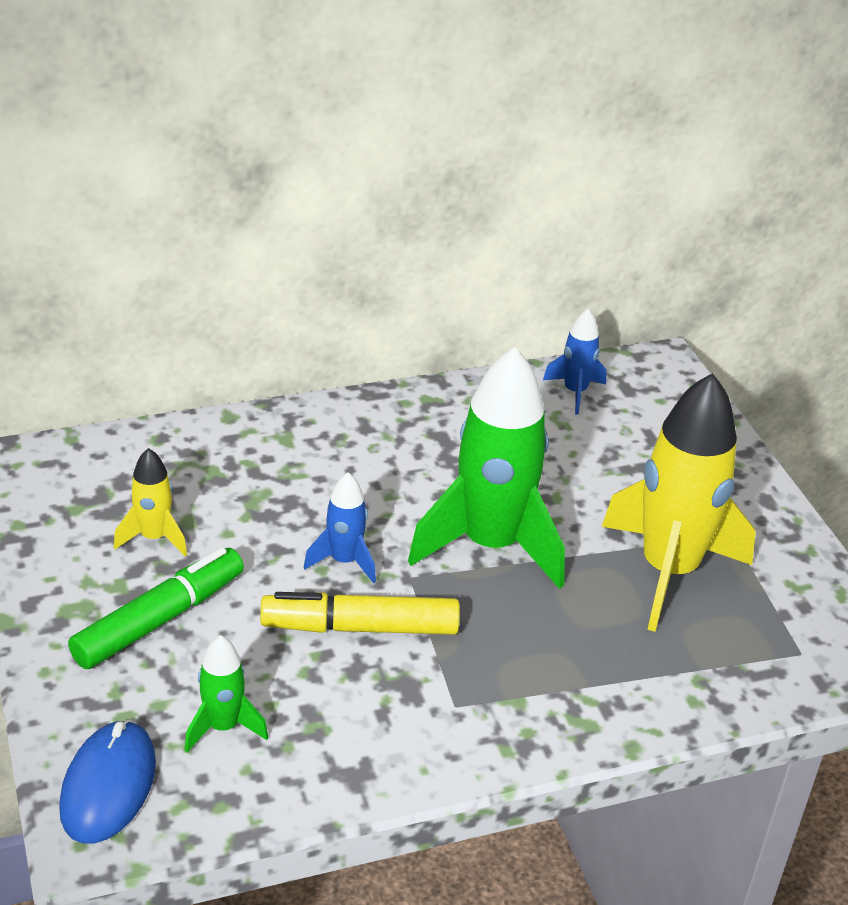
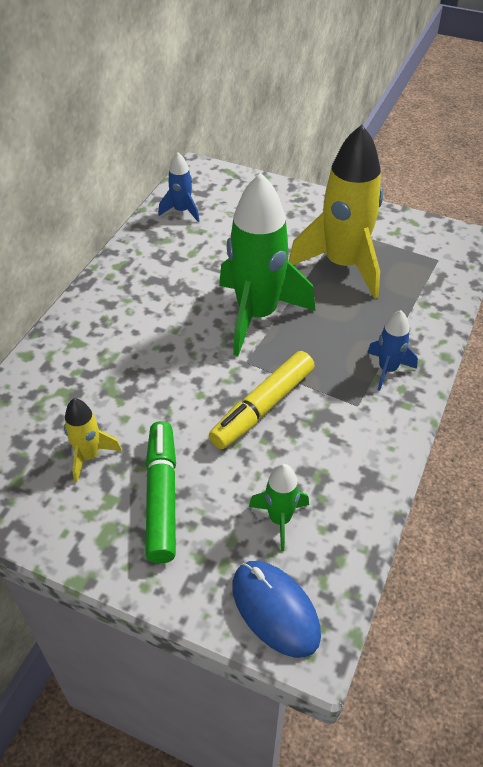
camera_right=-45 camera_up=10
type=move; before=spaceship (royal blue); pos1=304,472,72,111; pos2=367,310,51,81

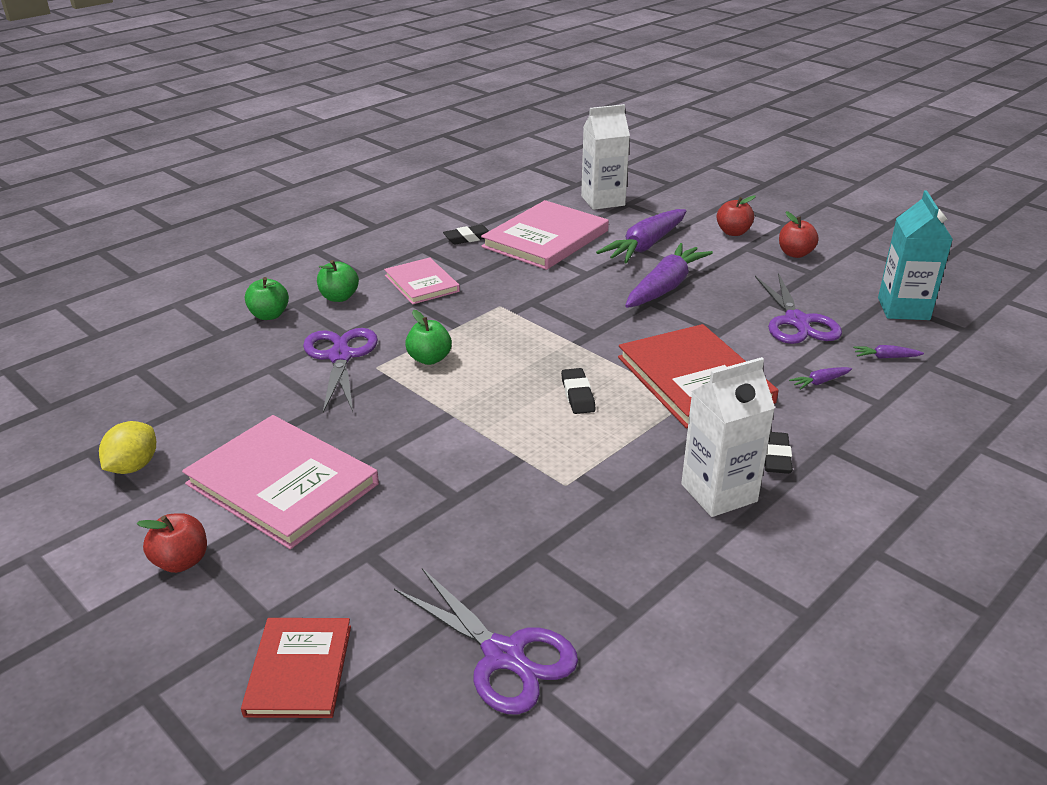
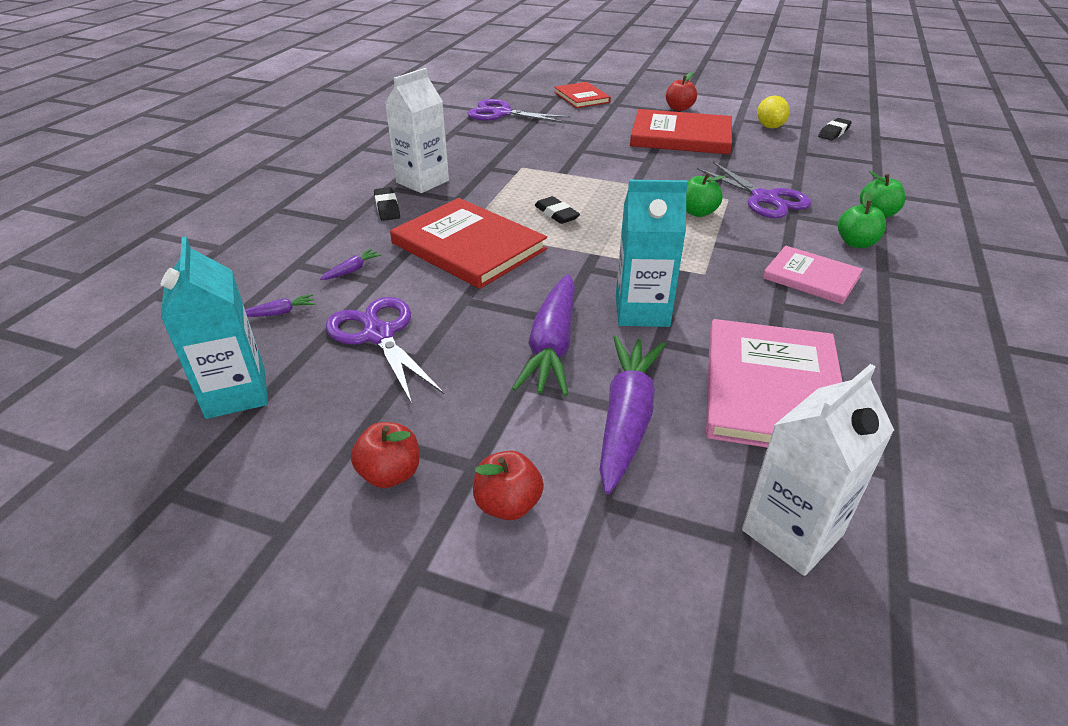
camera_right=155 camera_up=5
type=recolor; before=book (rose-pink); after=book (scarlet); pos1=182,415,197,134; pos2=630,109,102,45
type=move; before=pencil eraser (ebony); pos1=443,225,46,19; pos2=818,118,34,23
type=insert; after=carton (teal); pos2=616,180,72,147

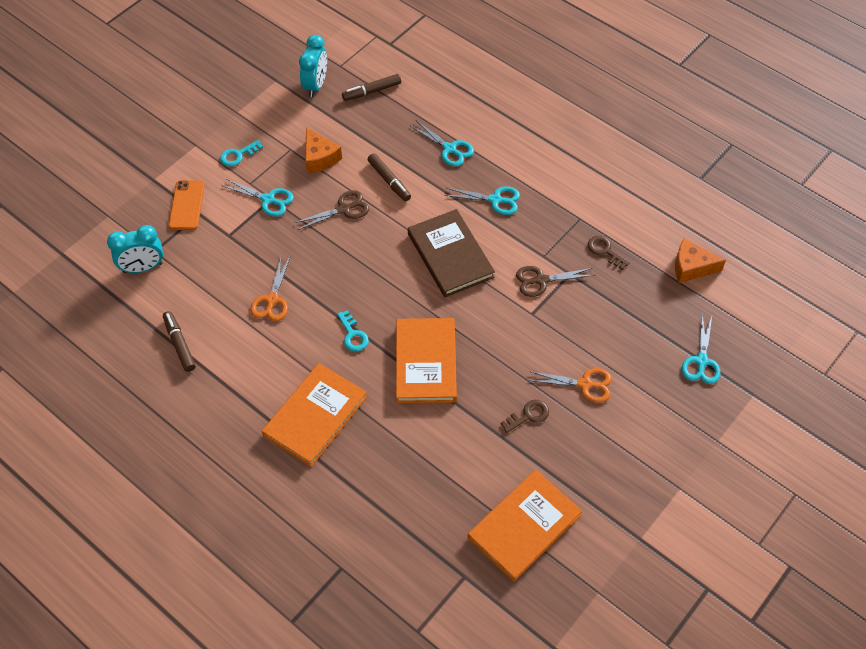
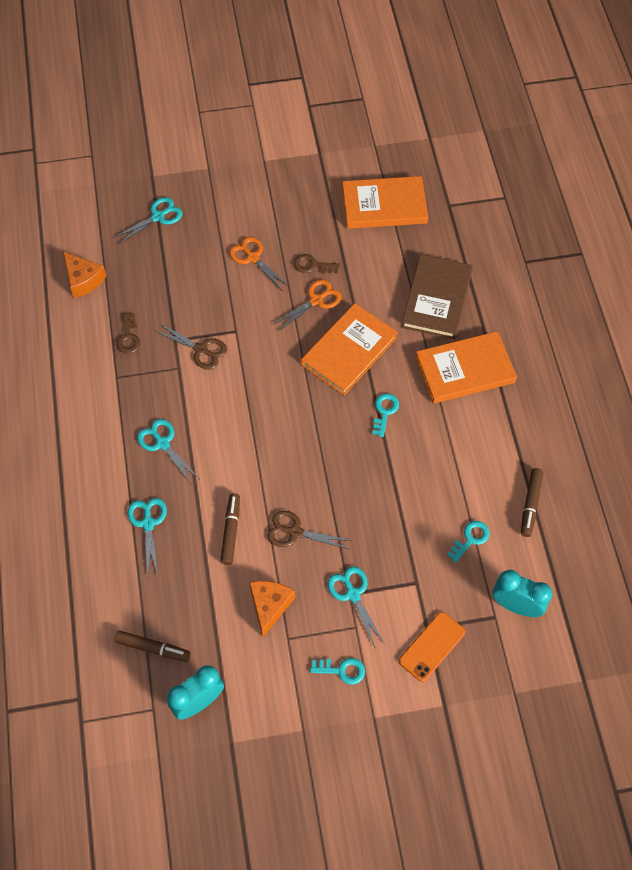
camera_right=-140 camera_up=5
type=move; before=shears (orange); pos1=250,255,40,66; pos2=274,279,68,52
type=move; before=book (russet); pos1=408,209,87,88; pos2=402,254,71,85
type=insert; after=key (teal); pos2=447,521,43,42

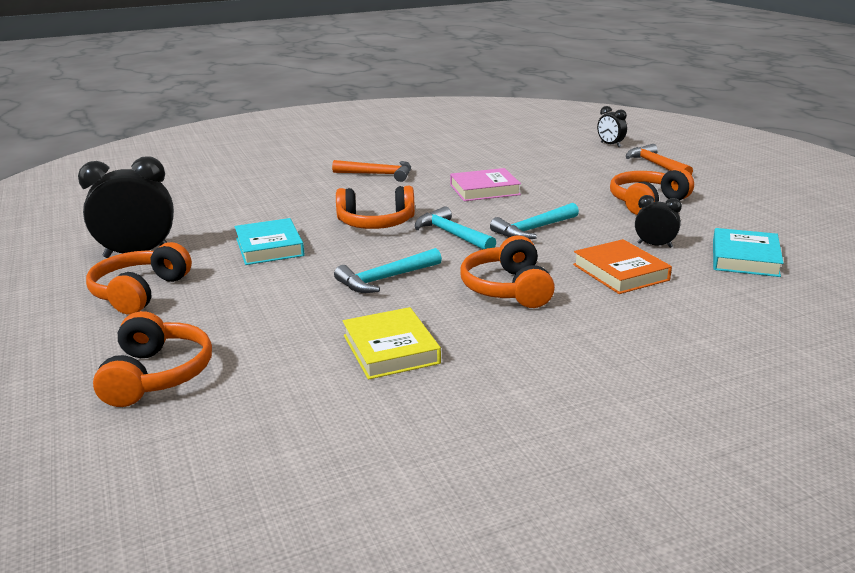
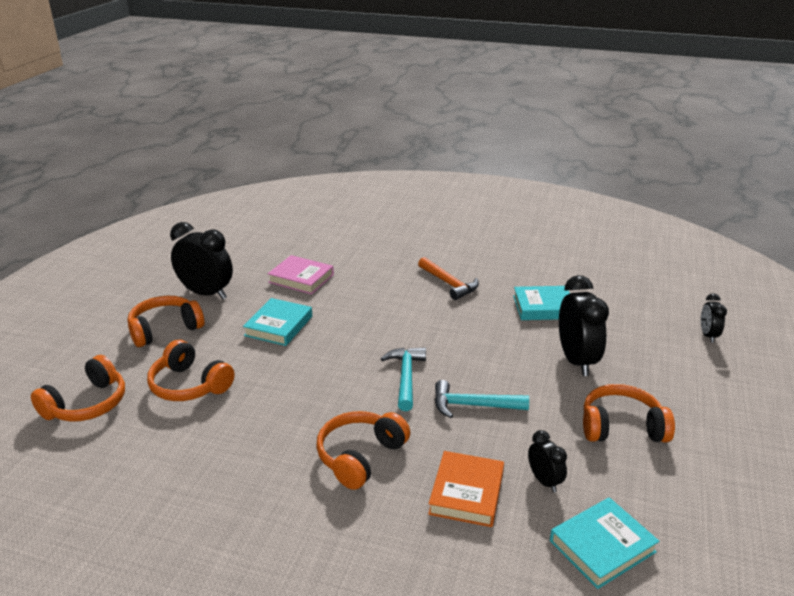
camera_right=40 camera_up=5
type=delete; before=hammer (teal); pos1=334,248,108,45
type=move; before=over-ear headphones (orange); pos1=336,186,79,43; pos2=147,340,88,61
type=delete; before=book (bright yellow); pos1=343,307,98,73
type=move; before=book (rose-pink); pos1=450,168,71,33; pos2=268,255,66,39
type=delete; before=hammer (orange); pos1=626,144,67,31
type=insert; after=book (teal); pos2=513,286,57,34
type=insert; after=bedside clock (ebony); pos2=559,275,50,101

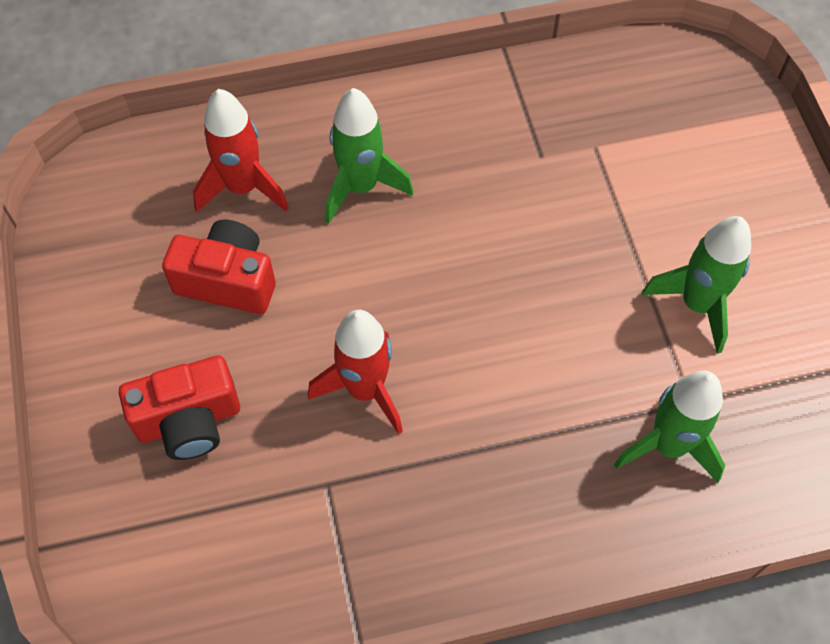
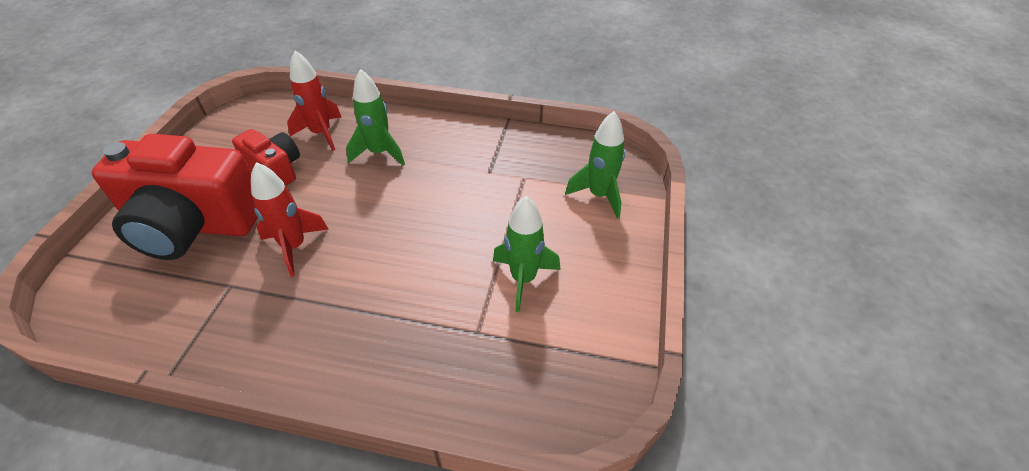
camera_right=25 camera_up=-15
type=resize; before=compact camera (scarlet); pos1=119,355,121,105; pos2=92,134,166,126; scale=1.91
type=move; before=spaceship (emerald); pos1=614,371,111,112; pos2=565,111,60,108

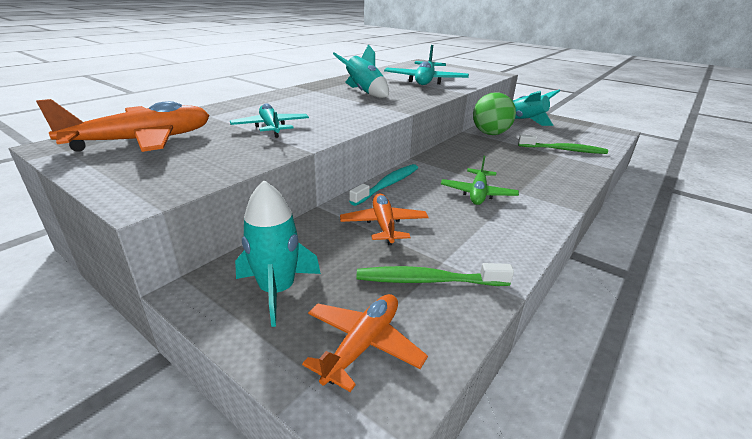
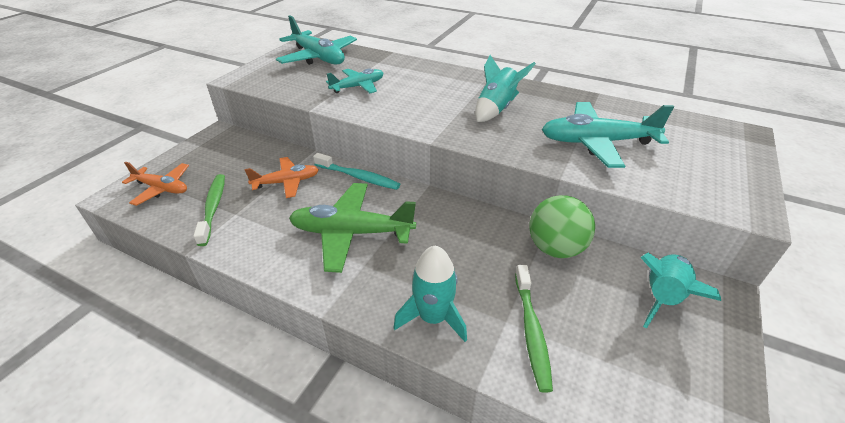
camera_right=80 camera_up=10
type=recolor; before=toy plane (orange); after=toy plane (teal); pos1=36,99,174,53; pos2=276,16,81,49
type=move; before=spaceship (teal); pos1=235,180,86,147; pos2=394,246,73,96
type=resize; before=toy plane (emerald); pos1=441,156,78,49; pos2=289,183,127,90; scale=1.63

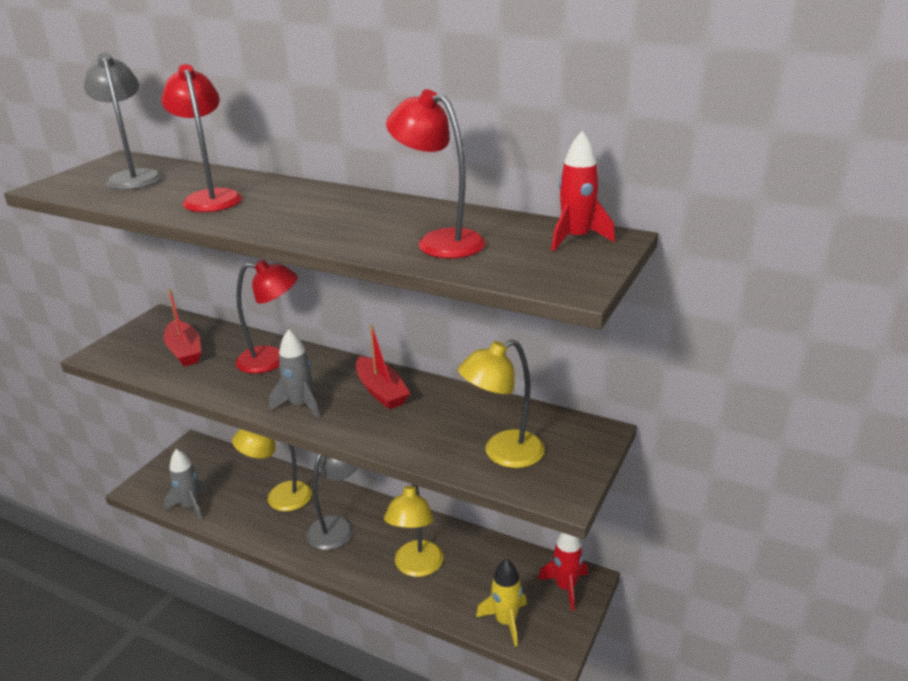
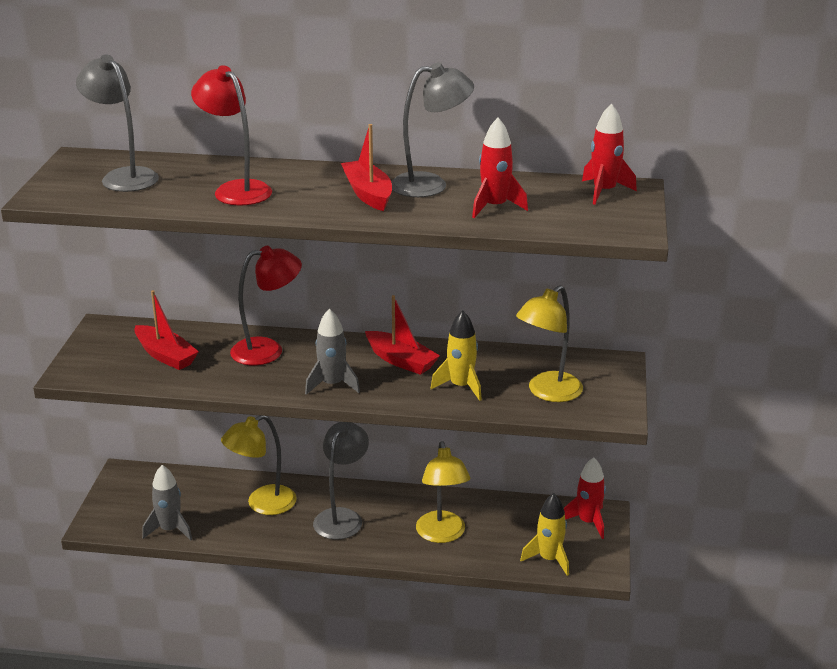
camera_right=-20 camera_up=0
type=replace; before=lamp (scarlet); after=spaceship (scarlet); pos1=386,89,100,169; pos2=472,118,56,100
type=insert; after=boat (scarlet); pos2=341,124,51,87
type=insert; after=lamp (ash-grey); pos2=391,62,83,135
type=insert; after=spaceship (bright yellow); pos2=431,310,51,91

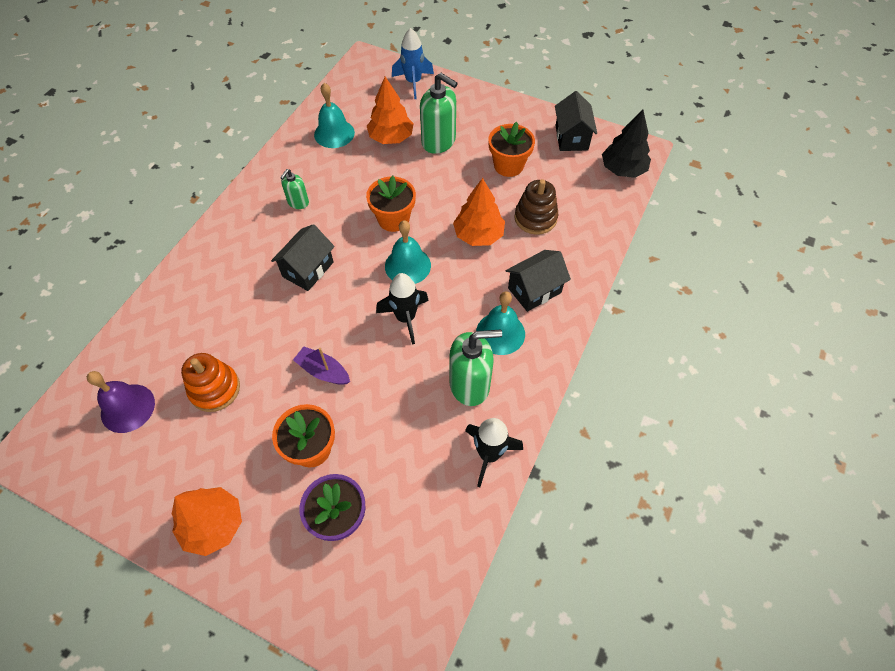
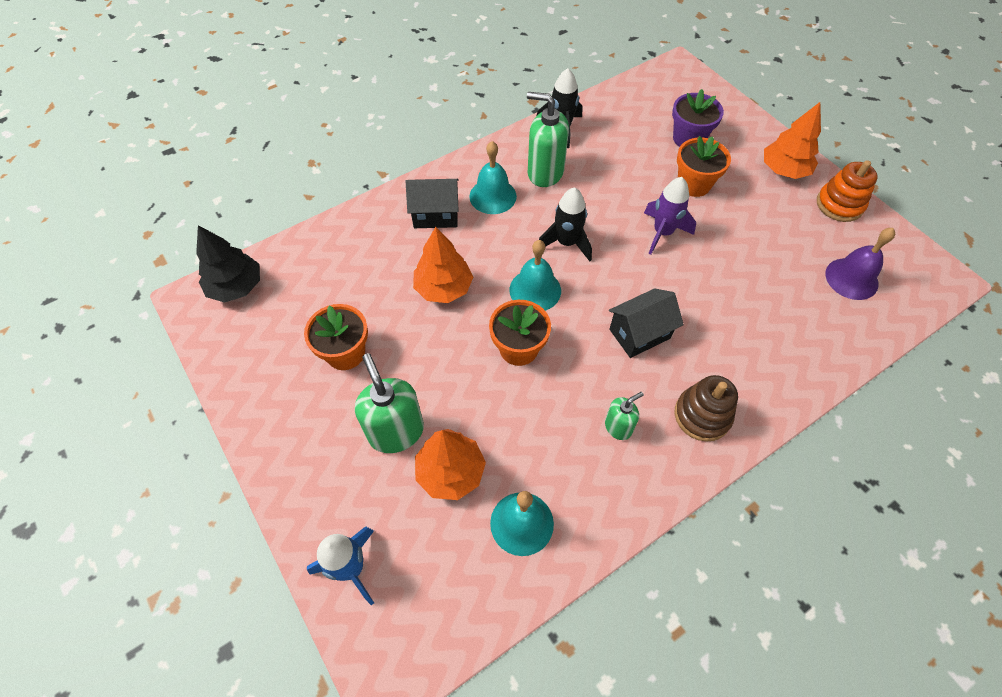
camera_right=-150 camera_up=0
type=move; before=stacking toy (orange); pos1=181,353,59,59; pos2=817,160,61,62
type=replace; before=boat (violet); after=spaceship (violet); pos1=293,346,57,39; pos2=644,177,52,78
type=move; before=stacking toy (russet); pos1=514,179,44,56; pos2=675,375,63,67
type=delete; before=cottage (ebony); pos1=555,91,42,60

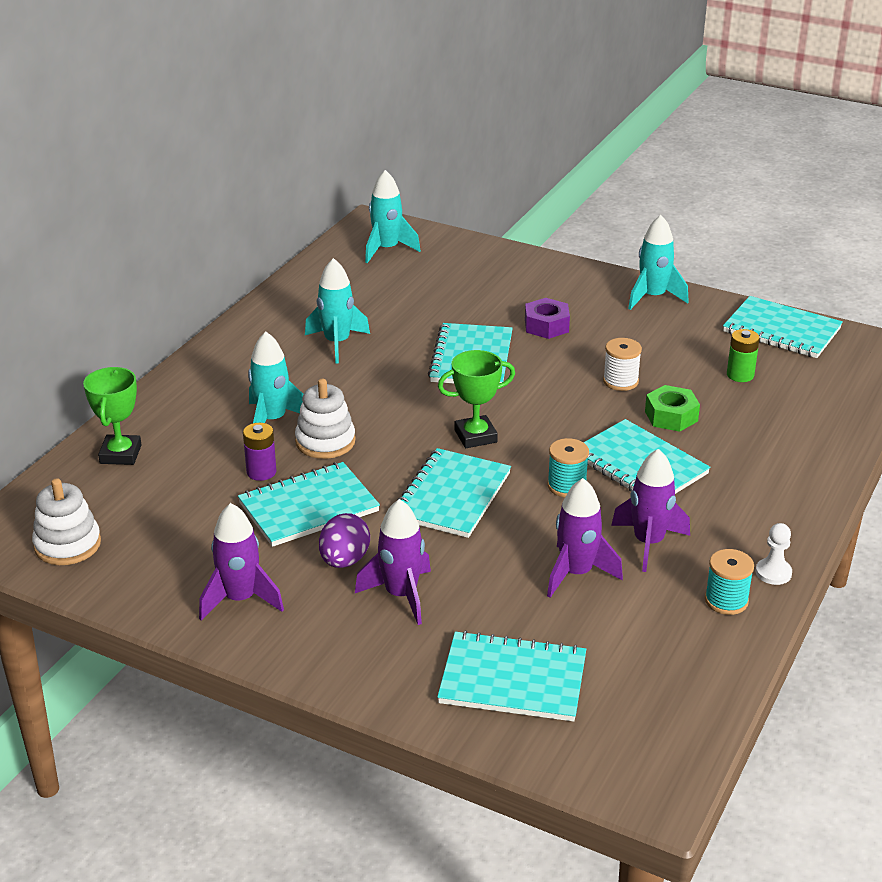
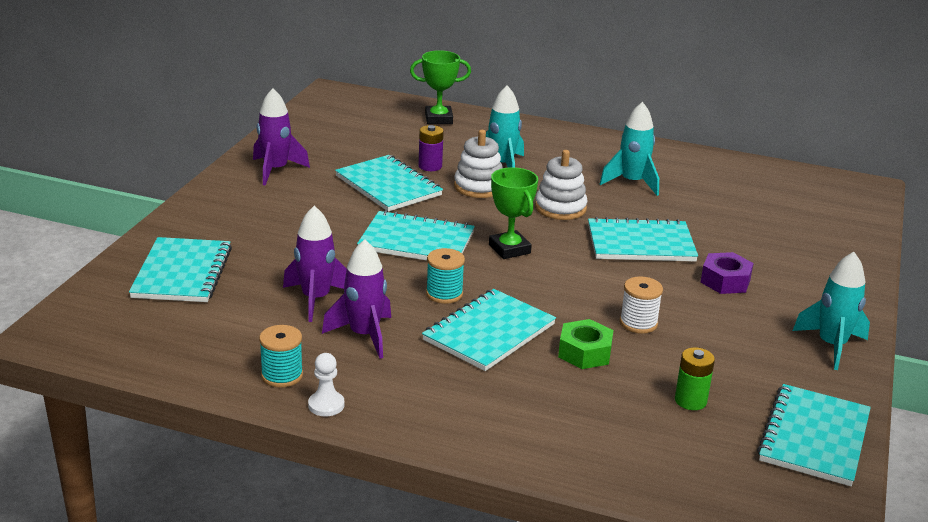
camera_right=80 camera_up=-5
type=move; before=stacking toy (white); pos1=32,478,69,87; pos2=535,150,53,70
type=delete; before=toy egg (violet); pos1=319,513,51,55
type=delete; before=spaceship (violet); pos1=355,499,76,126
type=delete; before=spaceship (teal); pos1=365,170,56,93

